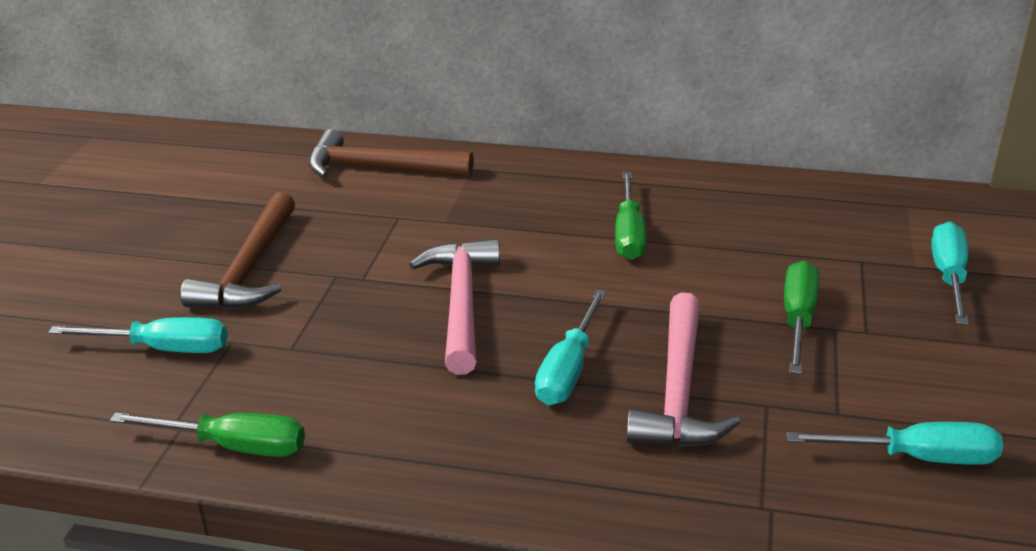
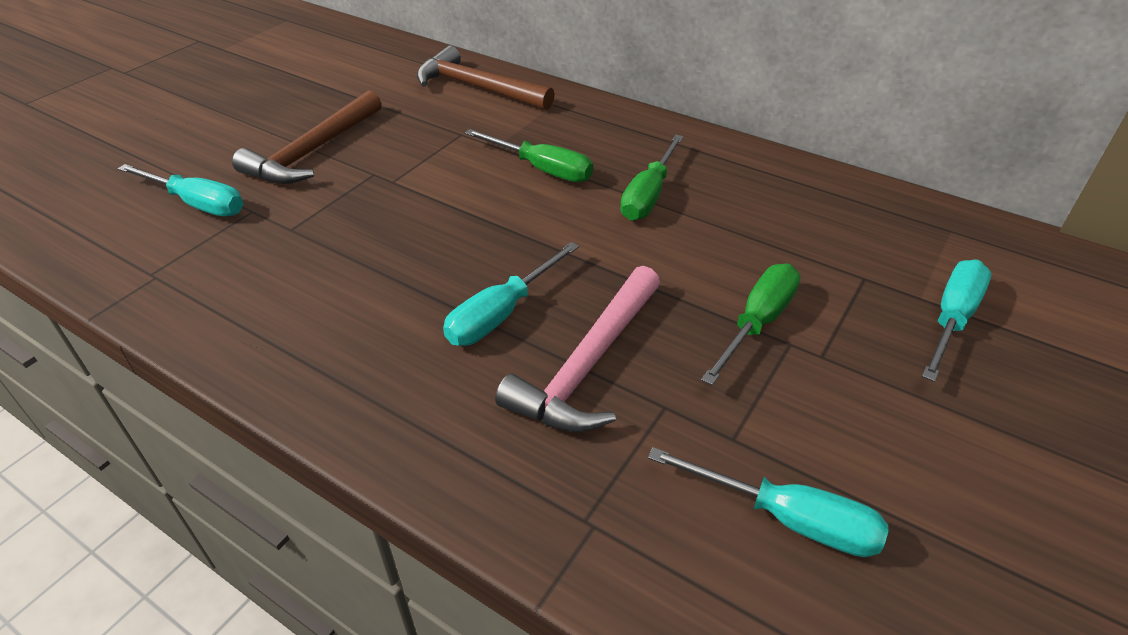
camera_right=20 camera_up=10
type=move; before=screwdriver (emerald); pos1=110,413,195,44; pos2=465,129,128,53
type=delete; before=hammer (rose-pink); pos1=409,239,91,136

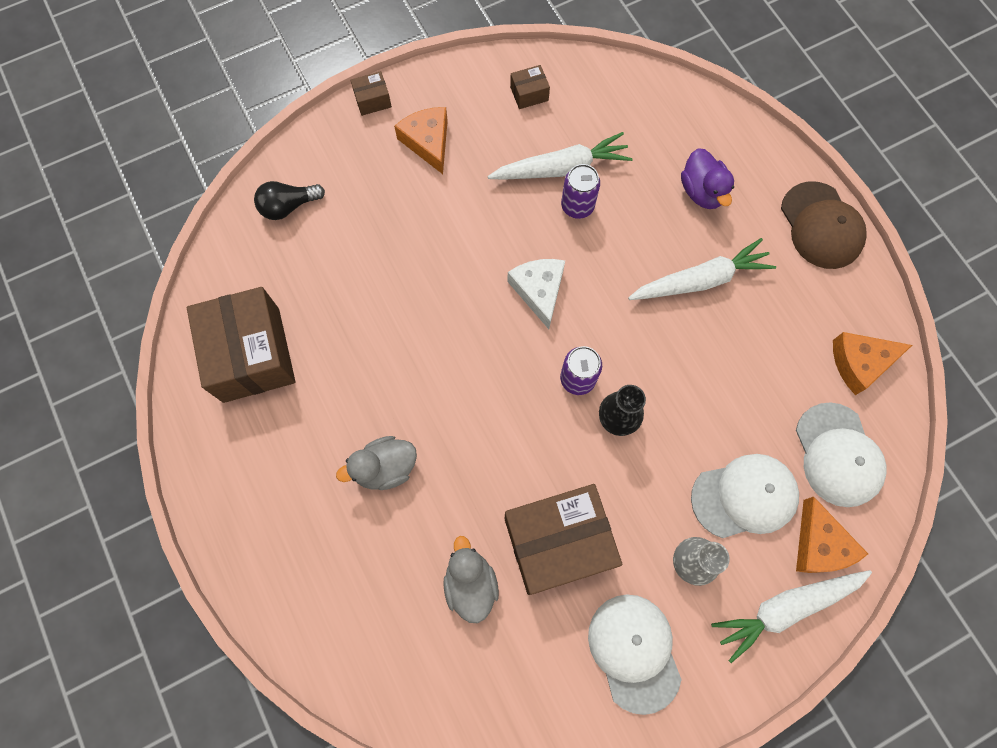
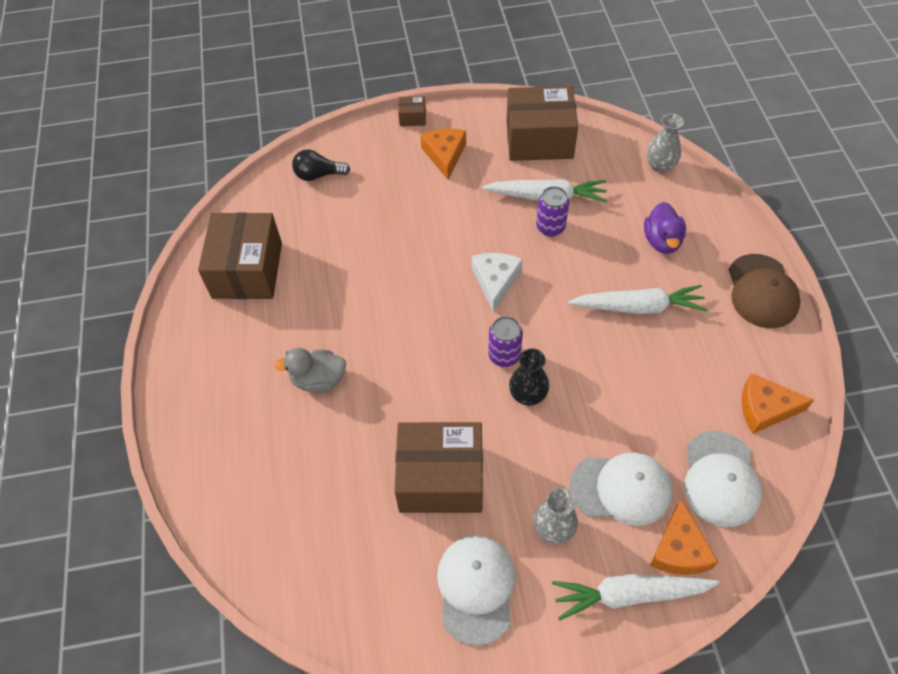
camera_right=20 camera_up=-15
type=delete; before=toy duck (ash-grey); pos1=443,536,56,87
type=resize; before=parcel (russet); pos1=510,65,40,44; pos2=506,86,72,75; scale=2.39
type=insert; after=tall vase (ash-grey); pos2=647,113,37,60

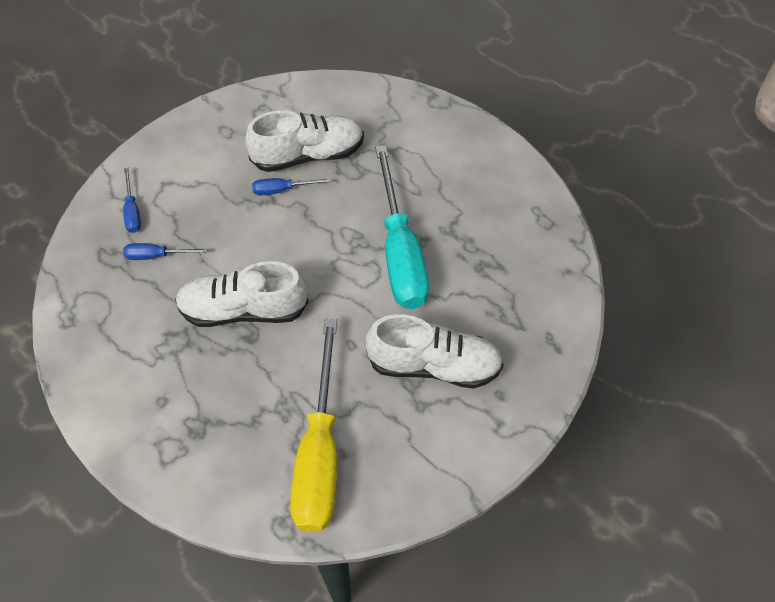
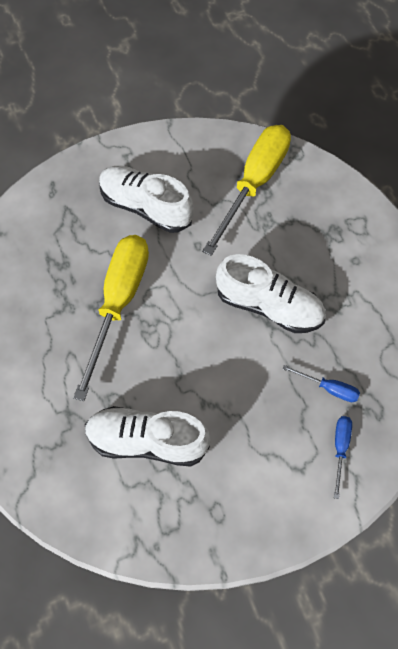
camera_right=-155 camera_up=5
type=delete; before=screwdriver (royal blue); pos1=252,178,80,17
type=recolor; before=screwdriver (teal); after=screwdriver (bright yellow); pos1=375,145,54,164; pos2=73,235,76,166

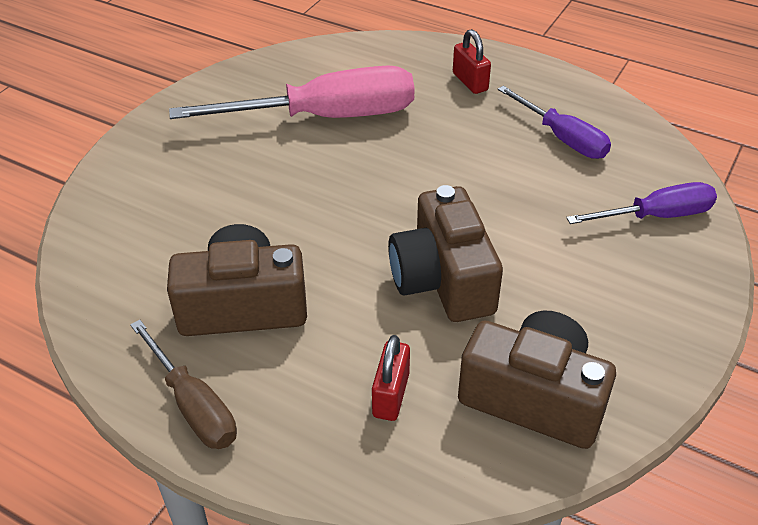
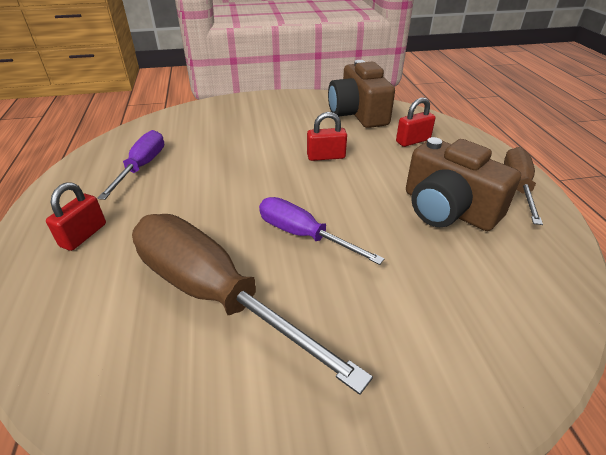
camera_right=-130 camera_up=-5
type=recolor; before=screwdriver (rose-pink); after=screwdriver (russet); pos1=169,65,246,54; pos2=132,214,241,181
type=replace; before=compact camera (russet); after=padlock (scarlet); pos1=388,185,115,137; pos2=307,112,40,49
type=move; before=screwdriver (violet); pos1=566,182,151,42; pos2=259,197,126,68

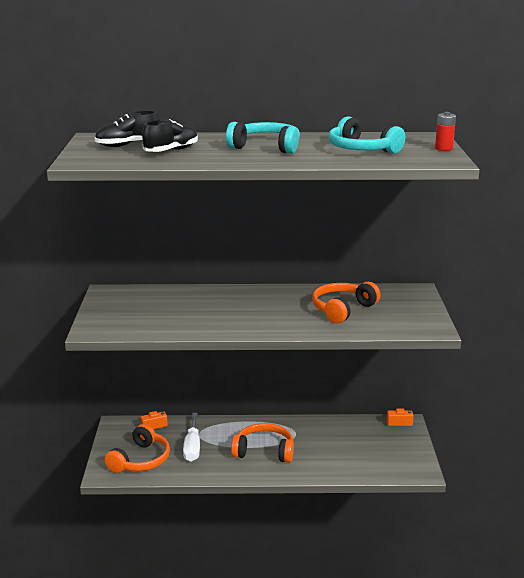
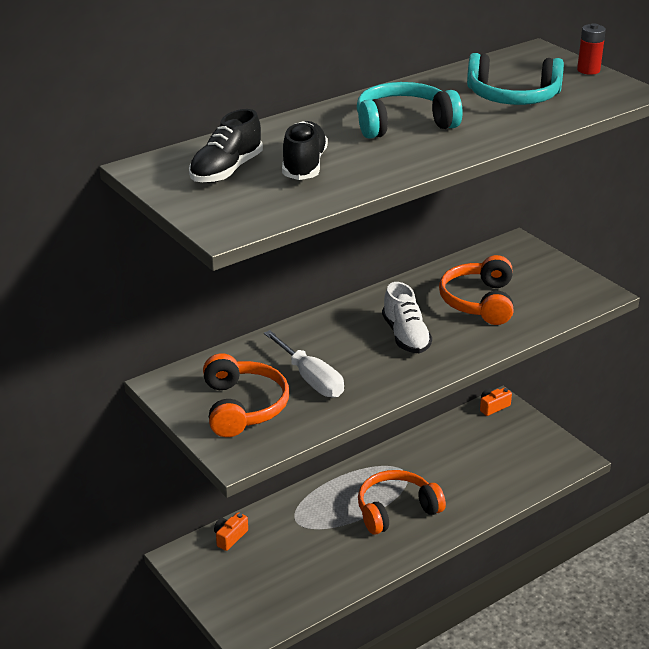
camera_right=-35 camera_up=10
type=move; before=over-ear headphones (orange); pos1=105,424,65,49; pos2=203,353,86,84
type=move; before=screwdriver (white); pos1=183,413,17,49; pos2=264,330,80,68
type=insert; after=shoe (white); pos2=382,282,50,71

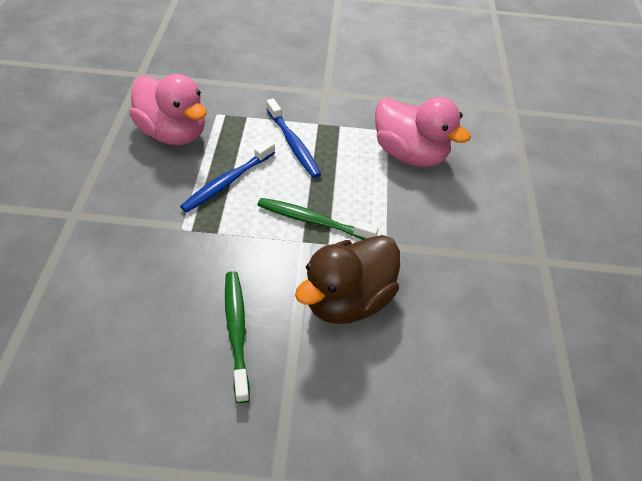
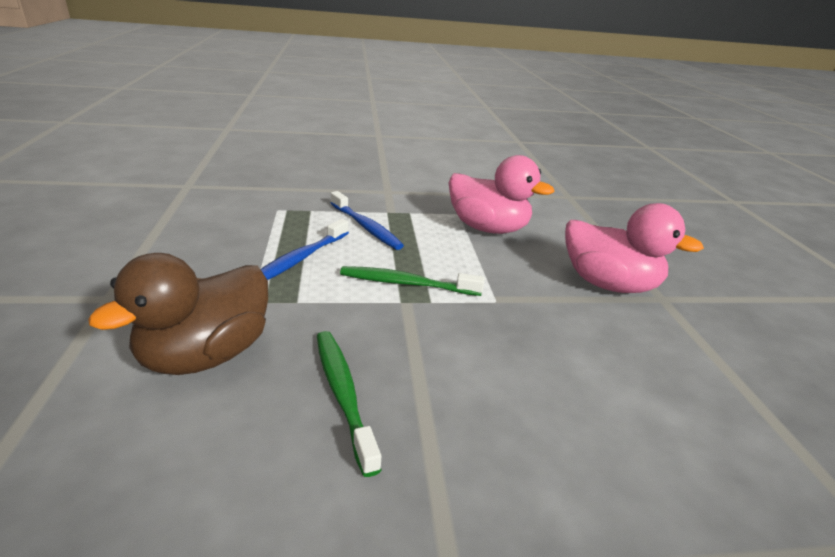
camera_right=-10 camera_up=-20
type=move; before=toy duck (rose-pink); pos1=129,74,78,71; pos2=565,203,139,90
type=move; before=toy duck (russet); pos1=295,235,105,89; pos2=88,253,180,122

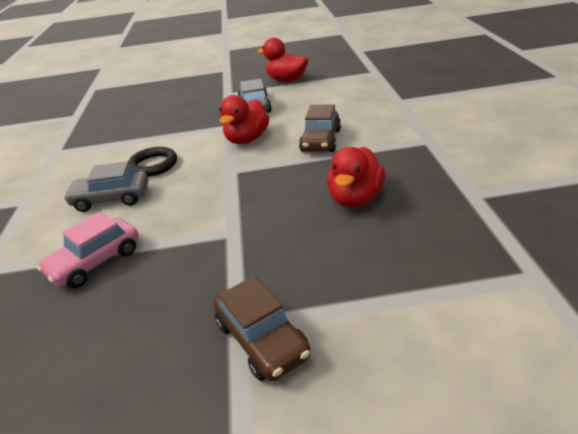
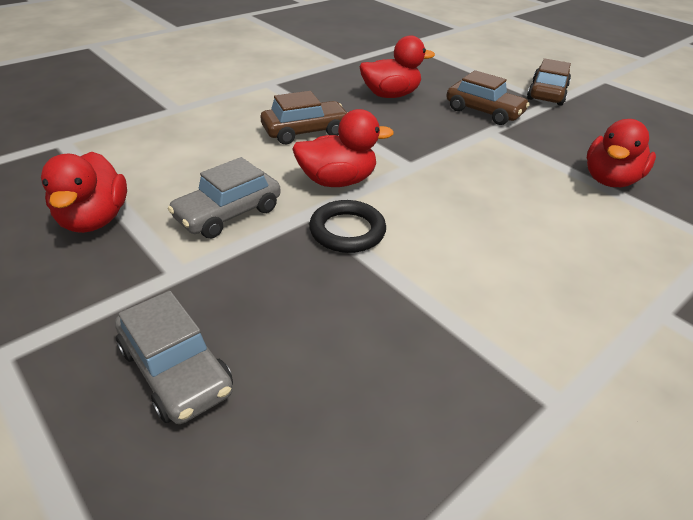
camera_right=-130 camera_up=5
type=replace; before=car (rose-pink); after=toy duck (scarlet); pos1=37,212,102,76; pos2=586,119,70,68
type=move; before=car (ash-grey); pos1=63,161,85,51; pos2=115,291,118,133
type=move; before=ring (ebony); pos1=129,147,48,30; pos2=309,200,77,53
type=insert; after=car (russet); pos2=447,70,83,55

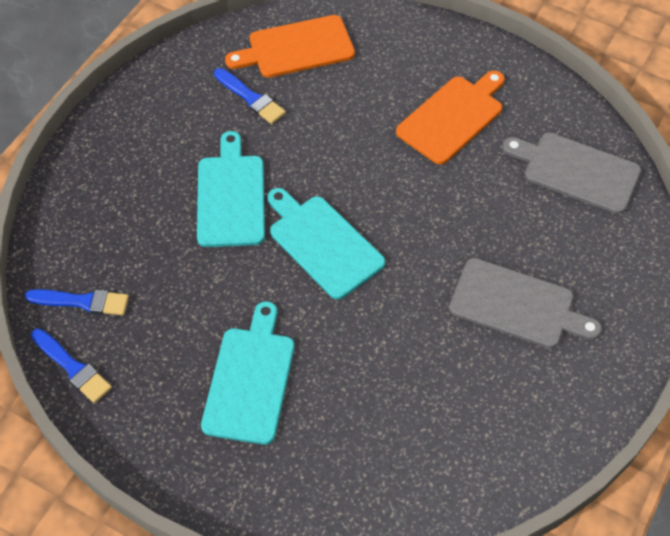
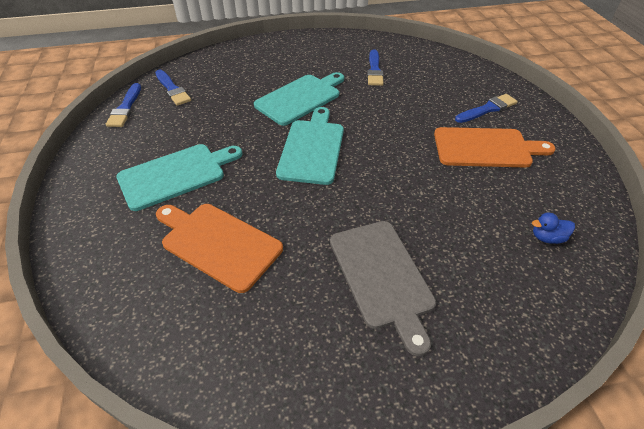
camera_right=50 camera_up=-10
type=move; before=chopping board (orange); pos1=225,15,130,63; pos2=156,204,127,89
type=replace; before=chopping board (ash-grey); after=toy duck (royal blue); pos1=502,133,139,81; pos2=532,212,43,32
type=insert; after=paintbrush (royal blue); pos2=455,94,63,29

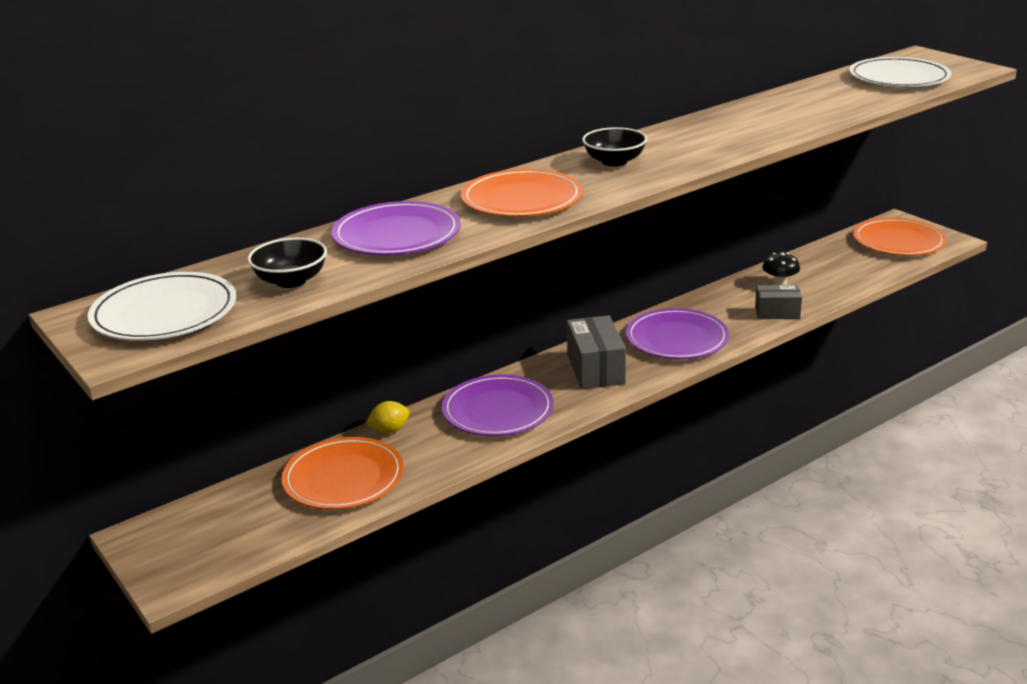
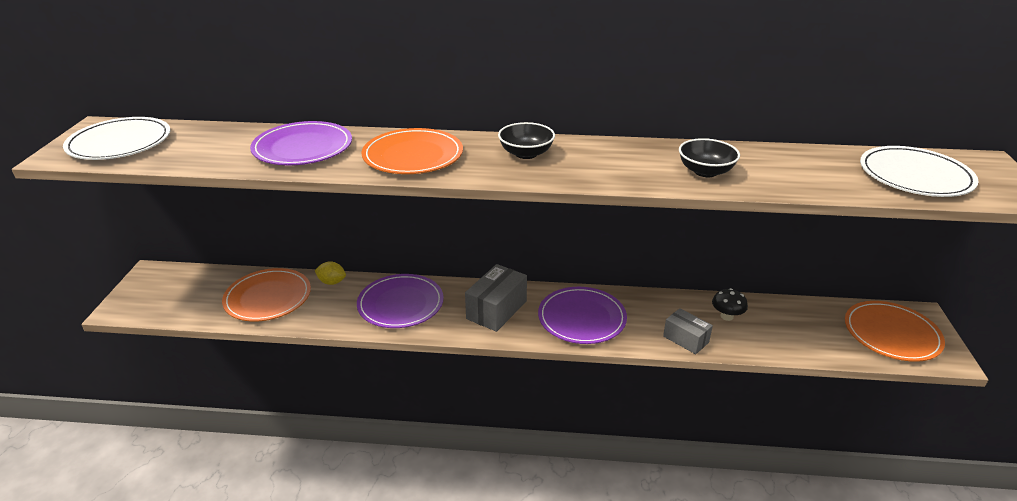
camera_right=40 camera_up=5
type=move; before=serving bowl (ebony); pos1=248,238,79,50; pos2=679,138,61,39

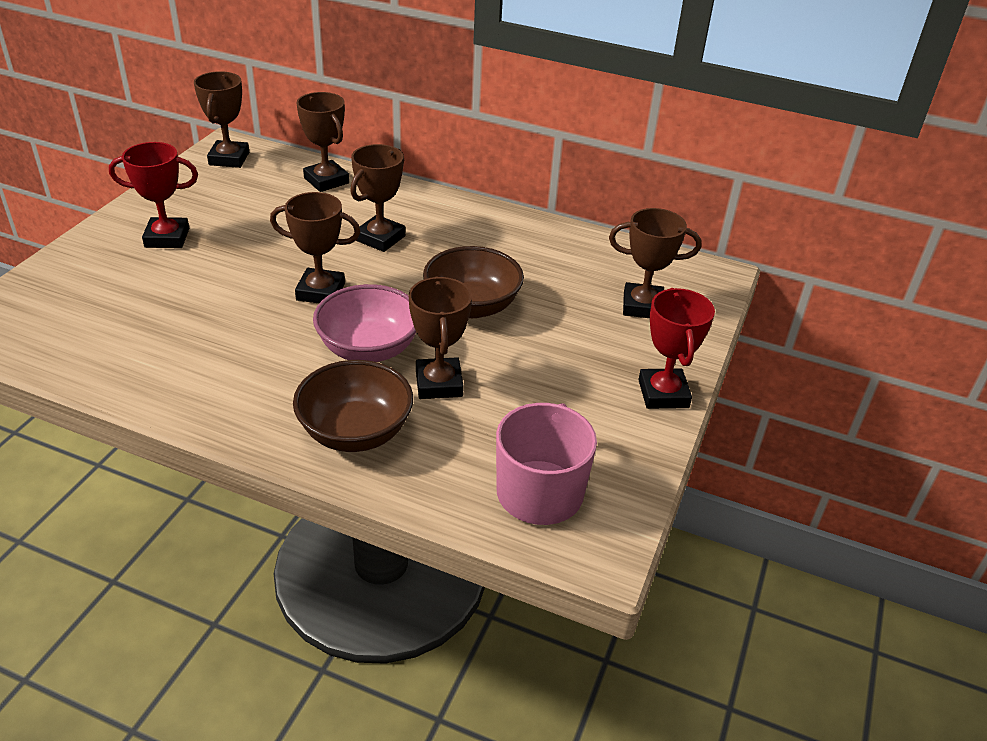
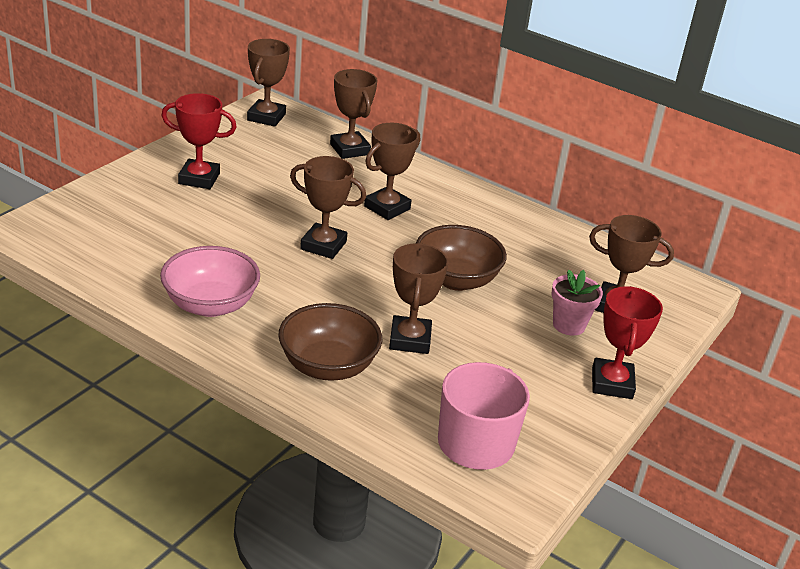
camera_right=10 camera_up=-5
type=move; before=serving bowl (rose-pink); pos1=313,284,103,78; pos2=160,246,100,71
type=insert; after=potted plant (rose-pink); pos2=552,270,51,66

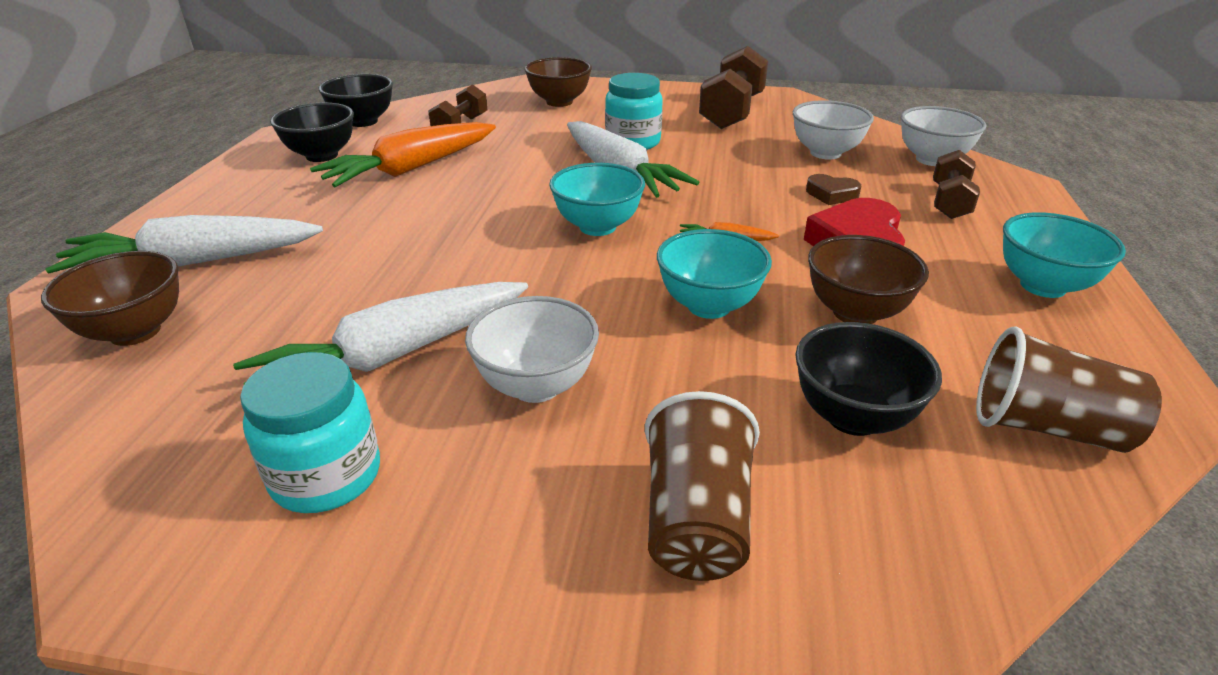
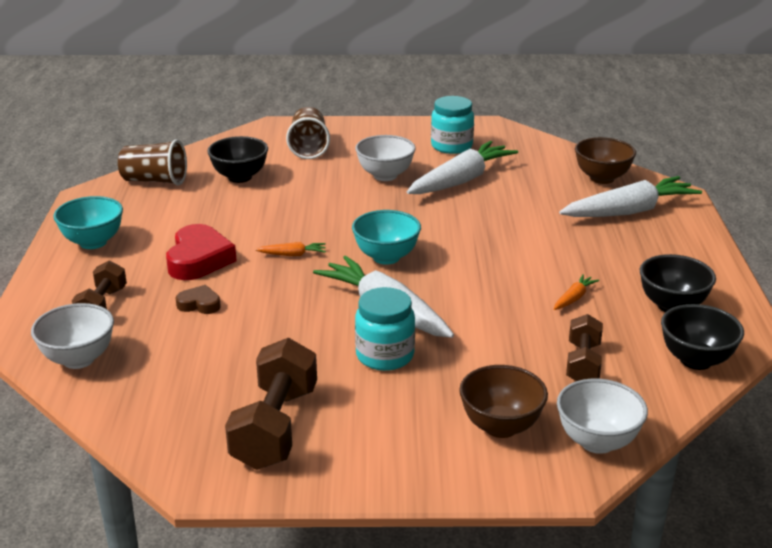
camera_right=170 camera_up=-5
type=resize; before=root vegetable (orange); pos1=310,122,186,65; pos2=554,274,45,36; scale=0.42
type=delete; before=serving bowl (teal); pos1=657,229,115,90
type=move; before=serving bowl (white); pos1=793,100,81,60; pos2=557,379,91,75
type=delete; before=serving bowl (russet); pos1=808,235,121,89

